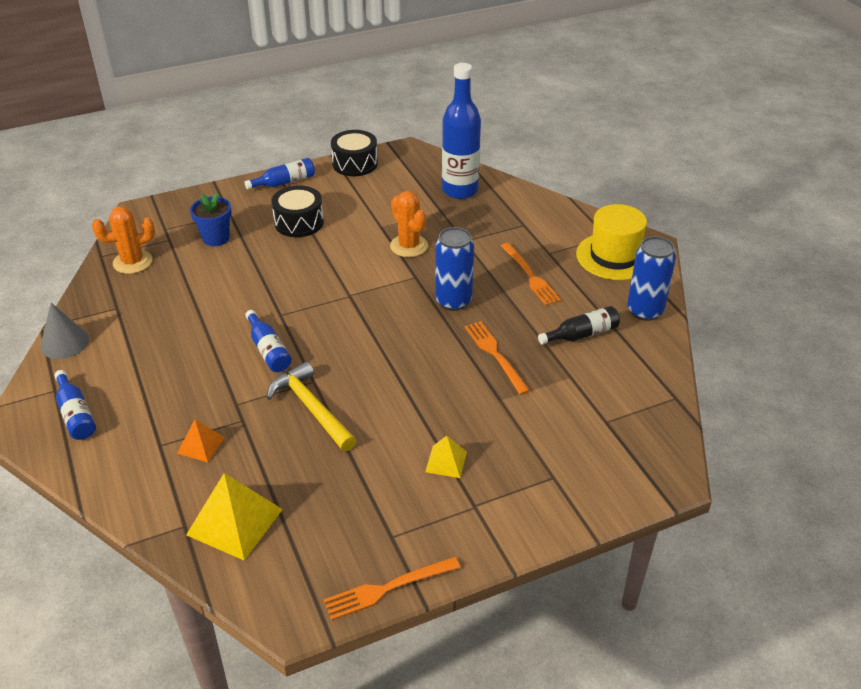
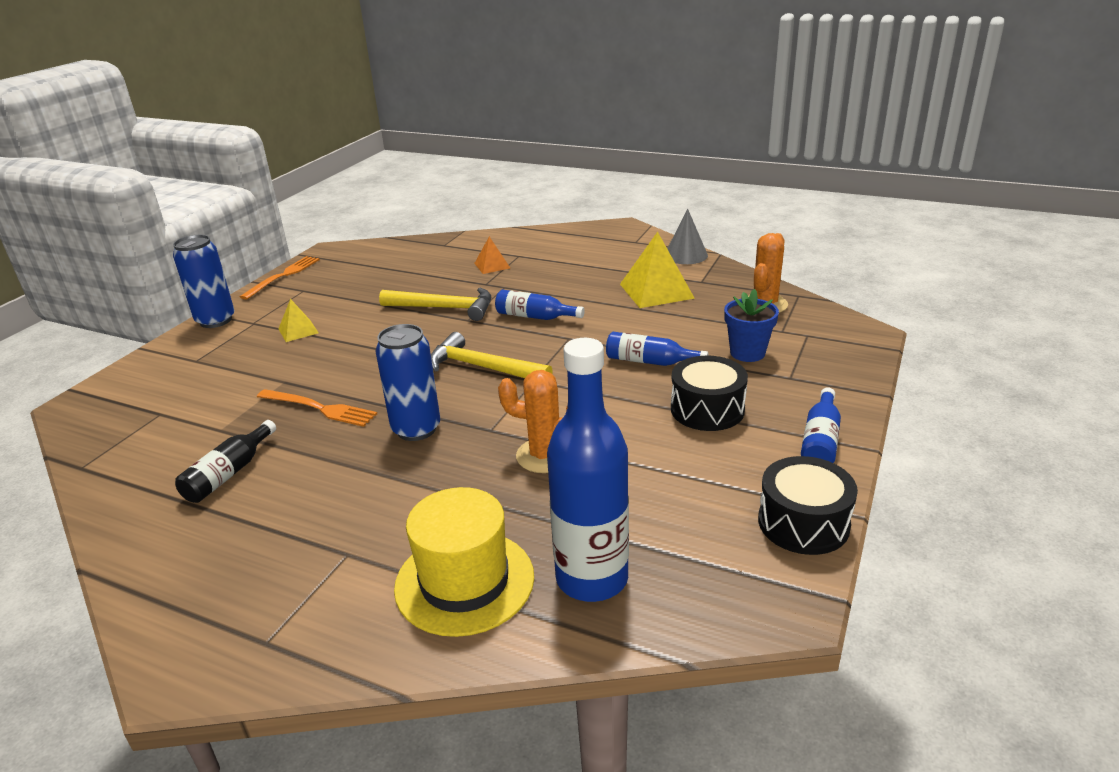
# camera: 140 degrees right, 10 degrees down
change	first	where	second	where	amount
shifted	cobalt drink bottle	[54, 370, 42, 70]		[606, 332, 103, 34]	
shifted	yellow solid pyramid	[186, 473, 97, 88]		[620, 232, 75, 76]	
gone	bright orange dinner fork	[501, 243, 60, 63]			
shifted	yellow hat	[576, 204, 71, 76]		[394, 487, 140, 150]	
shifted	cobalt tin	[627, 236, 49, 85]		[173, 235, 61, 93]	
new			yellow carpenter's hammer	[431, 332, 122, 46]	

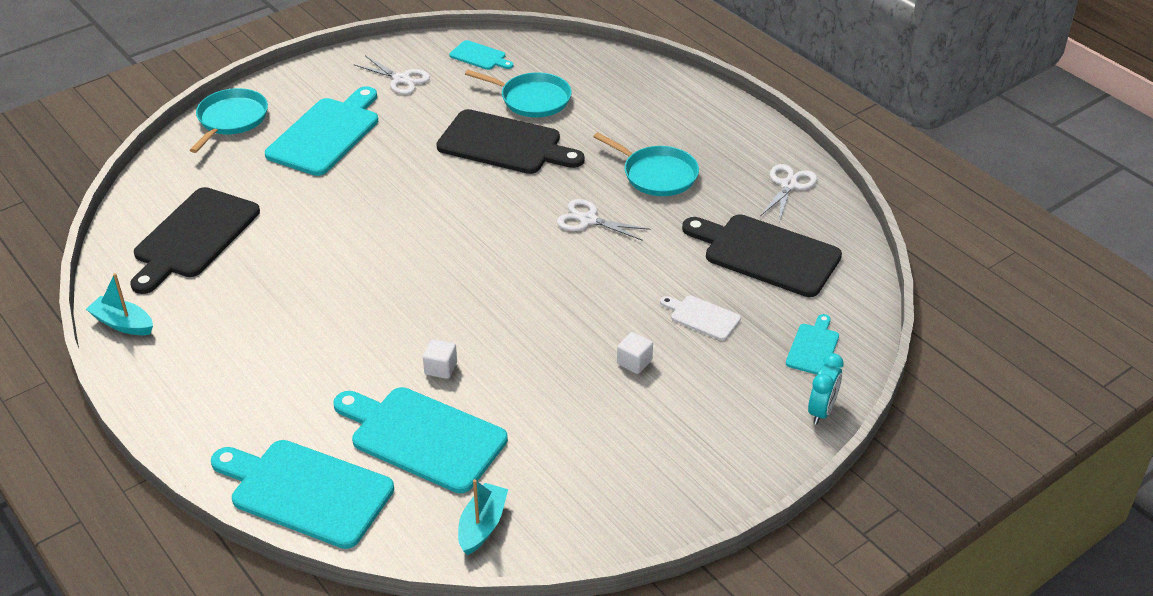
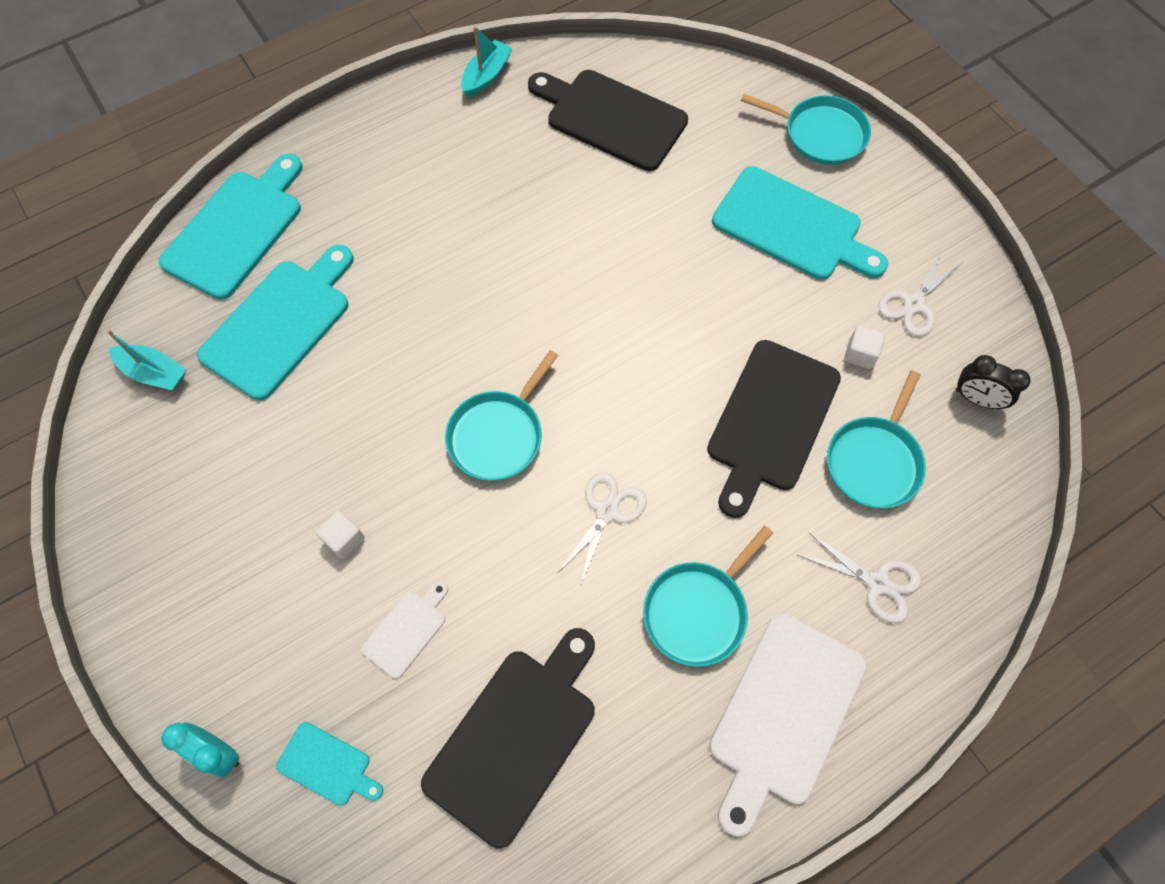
# camera: 95 degrees right, 25 degrees up
change	first	where	second	where	amount
shifted	pure white cube	[423, 339, 34, 40]		[844, 326, 41, 43]	
swapped	aqua cutting board	[449, 40, 64, 30]	jet-black alarm clock	[956, 355, 75, 54]	
shifted	pure white scissors	[760, 164, 57, 58]		[798, 532, 123, 91]	
new			aqua skillet	[445, 350, 113, 131]	
new			pure white cutting board	[709, 613, 158, 223]	

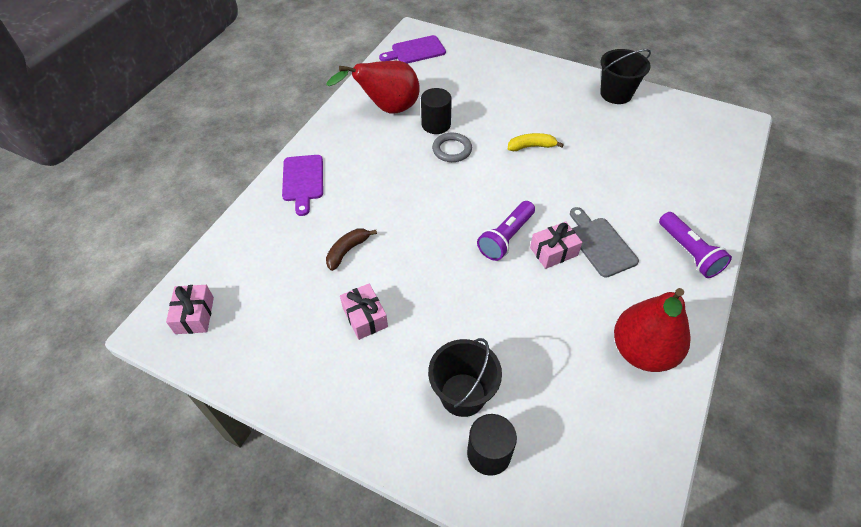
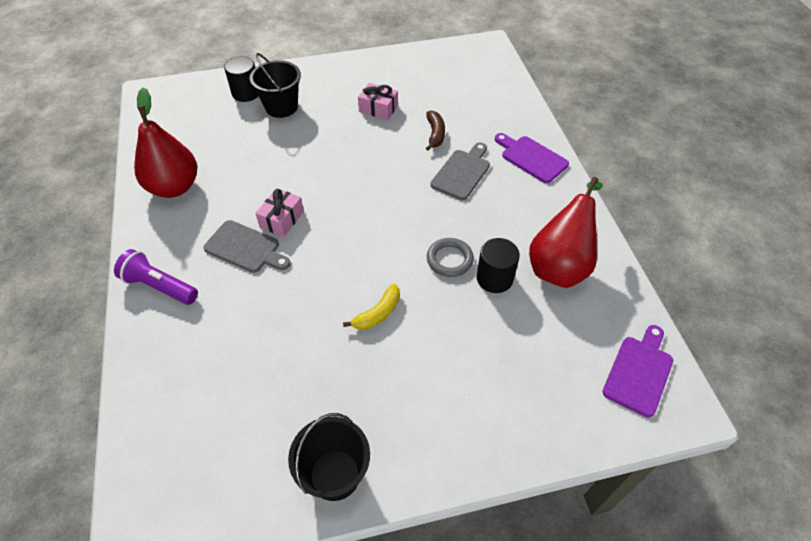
# camera: 140 degrees right, 0 degrees up
change	first	where	second	where	amount
gone	rosy wrapped gift	[166, 285, 48, 49]			
gone	violet torch	[477, 201, 58, 60]			
new			gray cutting board	[431, 142, 59, 58]	

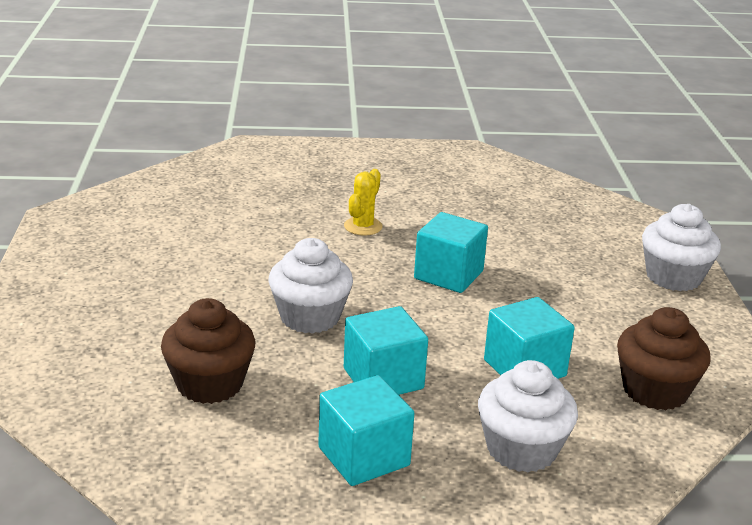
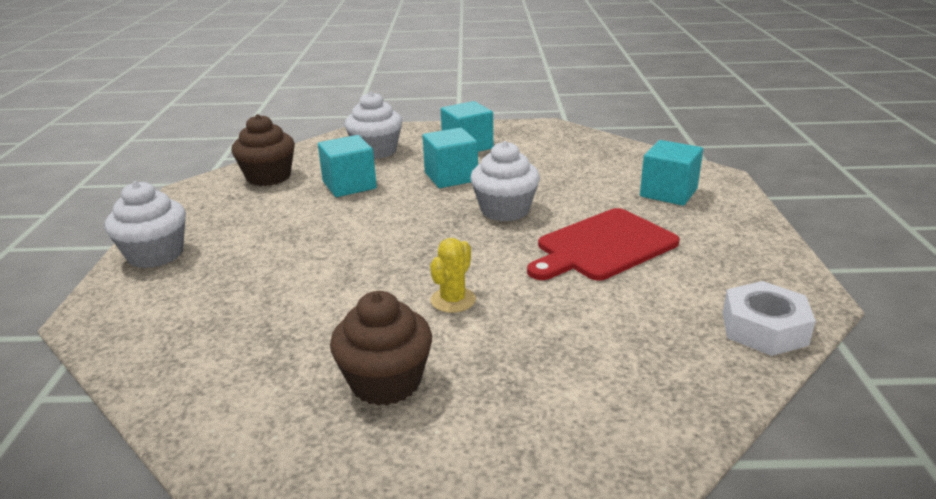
# camera: 175 degrees left, 0 degrees up
change	first	where	second	where	amount
shifted	russet cupcake	[161, 298, 95, 106]		[330, 291, 102, 115]	
shifted	aqua cube	[414, 212, 74, 81]		[640, 140, 63, 66]	
new			scarlet cutting board	[527, 208, 153, 73]	
new			pure white hexagon nut	[723, 281, 93, 75]	

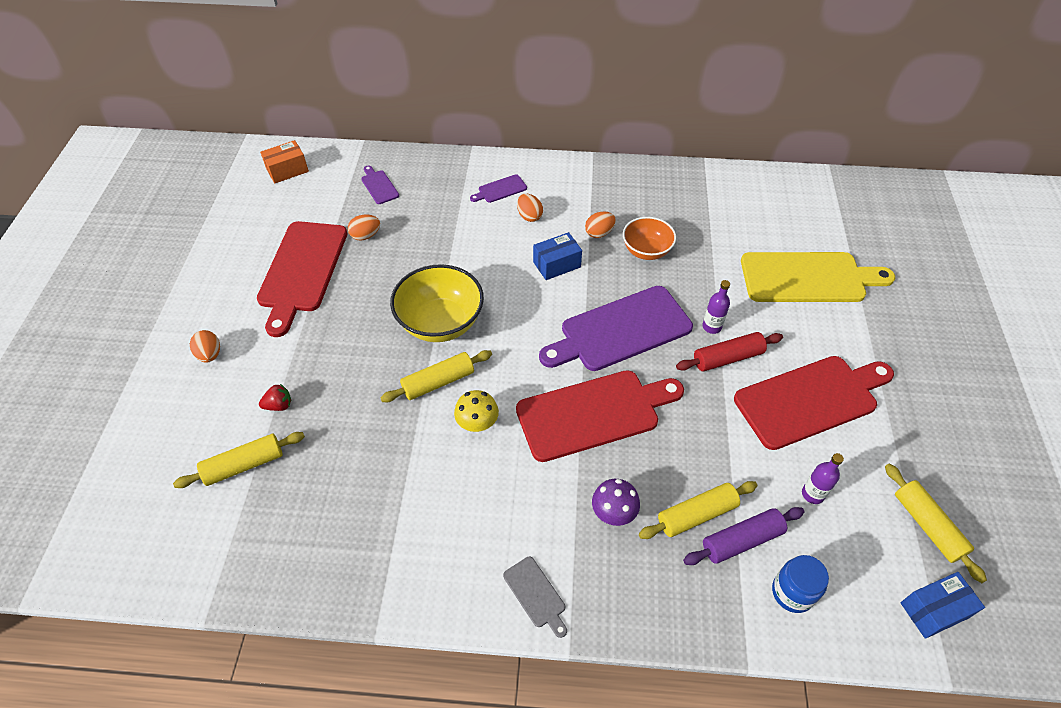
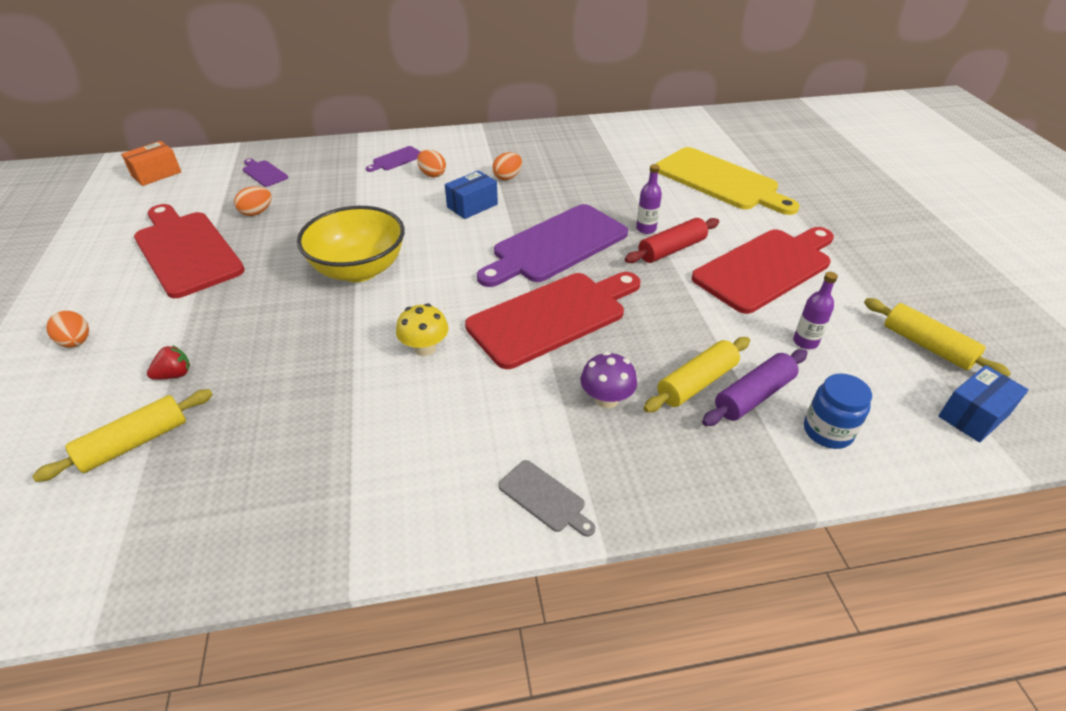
# camera: 15 degrees left, 10 degrees down
change	first	where	second	where	amount
rotated	scarlet cutting board	[257, 221, 90, 116]		[134, 204, 111, 94]	150 degrees clockwise
gone	yellow pastry roller	[381, 350, 111, 52]			
gone	bright orange serving bowl	[623, 217, 53, 43]			
rotated	yellow cutting board	[741, 252, 154, 50]		[656, 147, 144, 68]	60 degrees clockwise

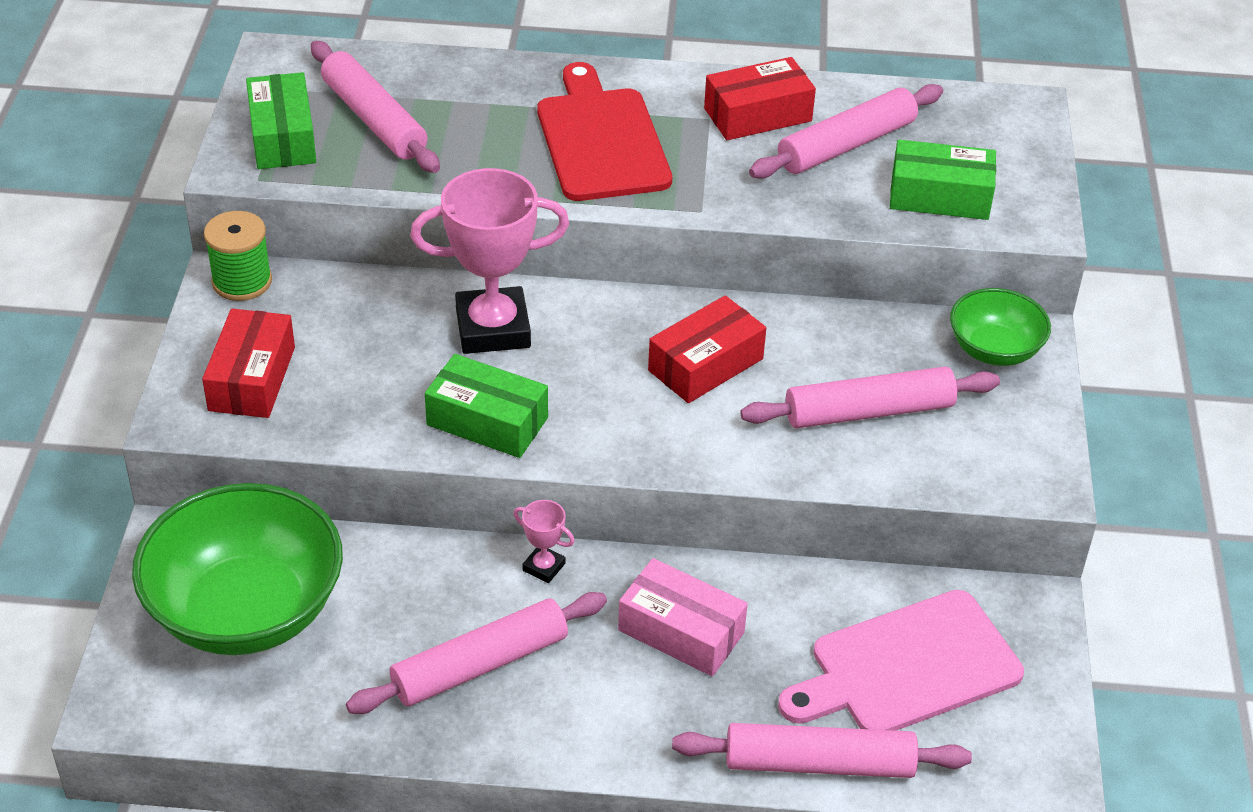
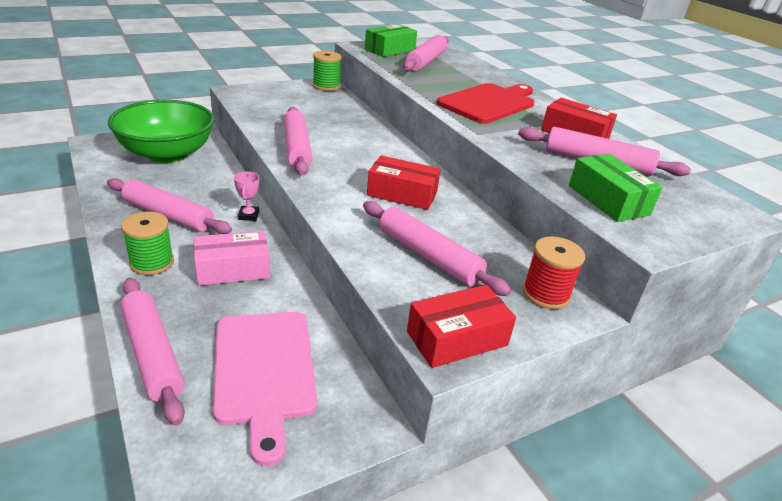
# camera: 55 degrees right, 10 degrees down
change	first	where	second	where	amount
shifted	scarlet package	[202, 308, 93, 110]		[407, 285, 109, 83]	
gone	rosy award cup	[410, 168, 159, 186]			
swapped	emerald package	[425, 354, 123, 104]	rosy pastry roller	[283, 107, 29, 69]	
rotated	rosy package	[618, 558, 130, 118]		[194, 231, 76, 55]	75 degrees clockwise
rotated	rosy cutting board	[778, 590, 246, 141]		[213, 312, 104, 154]	135 degrees counterclockwise
swapped	emerald serving bowl	[950, 288, 101, 78]	scarlet spool	[523, 236, 62, 73]	
new			emerald spool	[121, 212, 53, 63]	

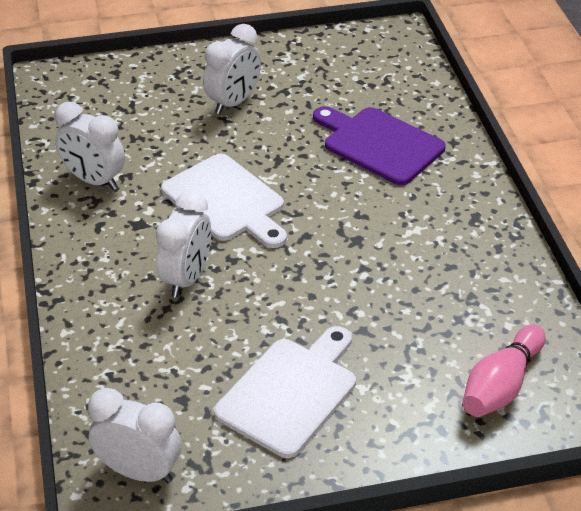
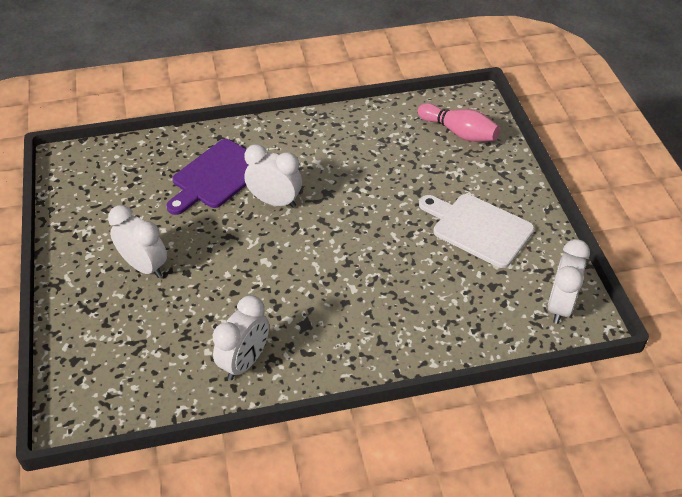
# camera: 90 degrees left, 5 degrees up
change	first	where	second	where	amount
shifted	pure white alarm clock	[156, 190, 55, 108]		[244, 144, 58, 64]	
gone	pure white cutting board	[161, 154, 126, 94]			

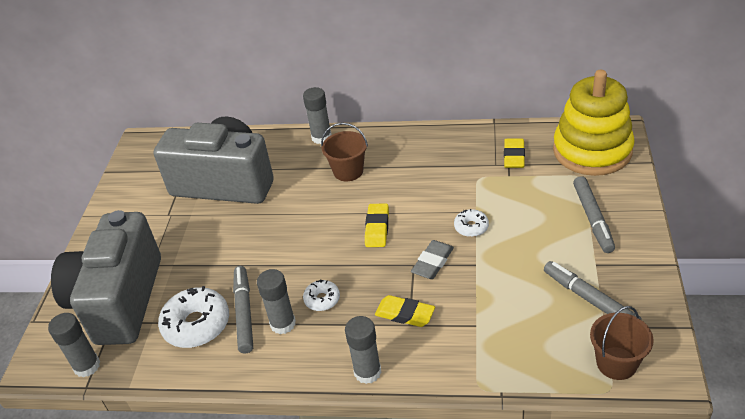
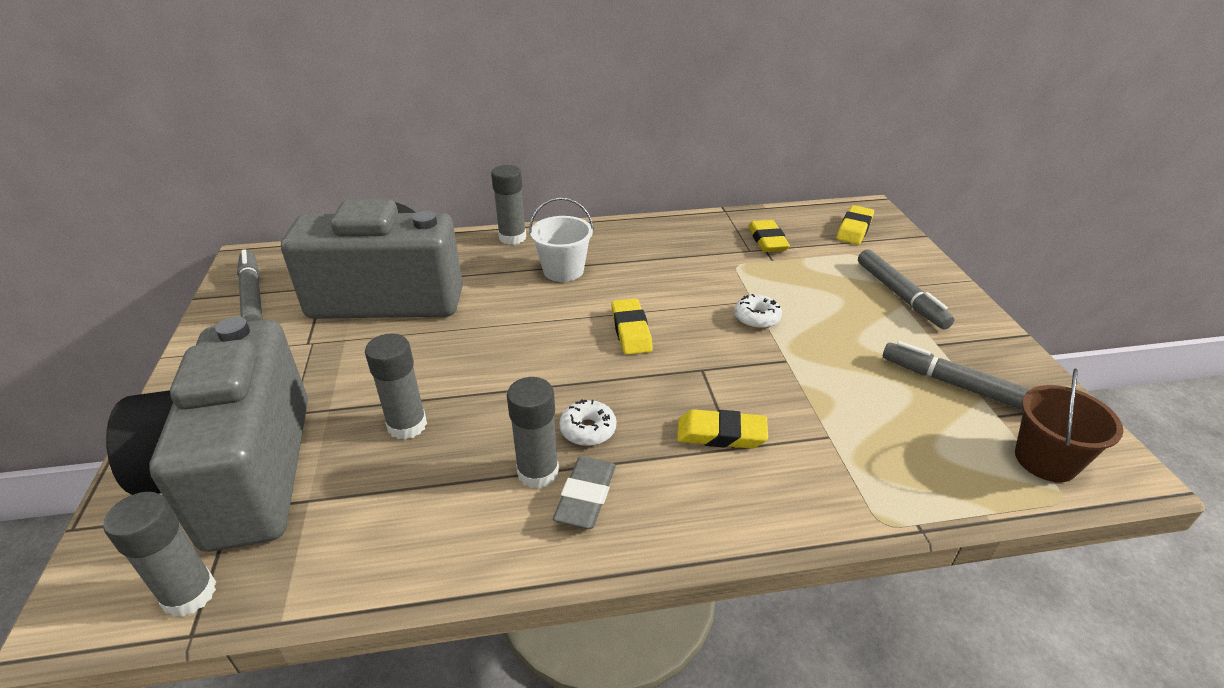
# camera: 20 degrees left, 5 degrees down
change	first	where	second	where	amount
gone	pure white glazed donut	[158, 286, 71, 62]			
shifted	gray marker pen	[233, 266, 20, 88]		[237, 249, 25, 73]	
repainted	russet pail	[321, 123, 47, 59]	pure white pail	[529, 197, 65, 85]	
shifted	gray stick of glue	[345, 316, 36, 68]		[365, 333, 62, 107]	
shifted	gray pencil eraser	[411, 240, 43, 39]		[553, 456, 63, 73]	
swapped	yellow stacking rings	[553, 70, 82, 106]	yellow pencil eraser	[837, 205, 37, 40]	

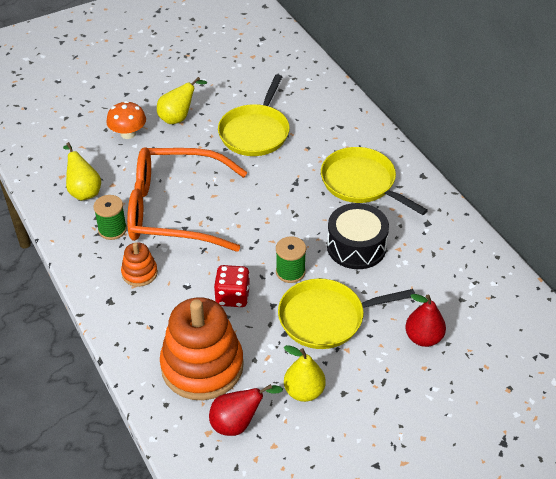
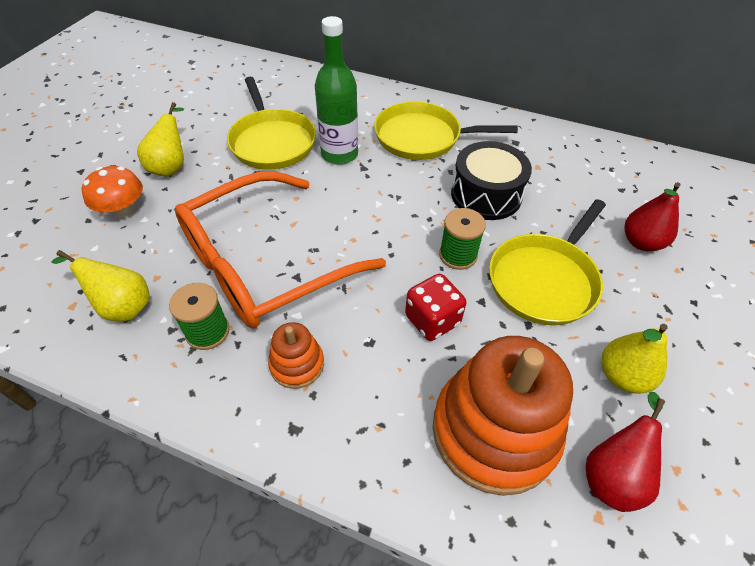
# camera: 40 degrees left, 5 degrees up
change	first	where	second	where	amount
new			emerald drink bottle	[315, 16, 43, 149]	

